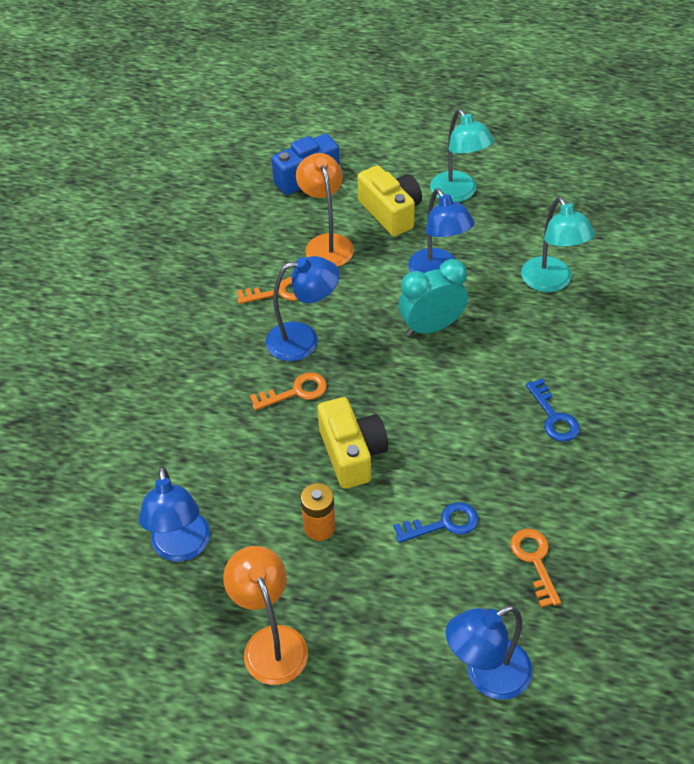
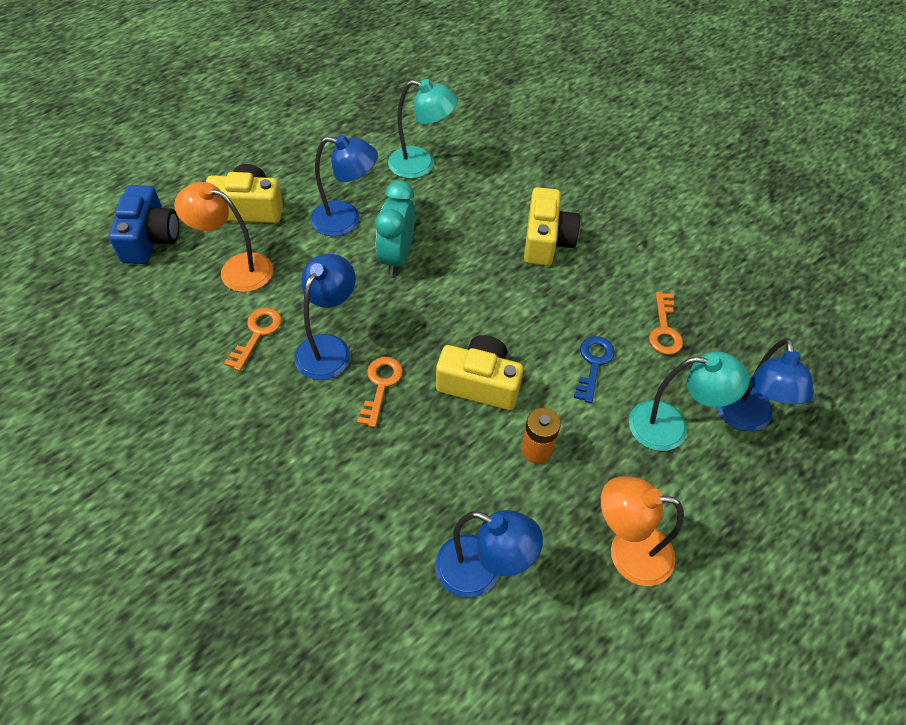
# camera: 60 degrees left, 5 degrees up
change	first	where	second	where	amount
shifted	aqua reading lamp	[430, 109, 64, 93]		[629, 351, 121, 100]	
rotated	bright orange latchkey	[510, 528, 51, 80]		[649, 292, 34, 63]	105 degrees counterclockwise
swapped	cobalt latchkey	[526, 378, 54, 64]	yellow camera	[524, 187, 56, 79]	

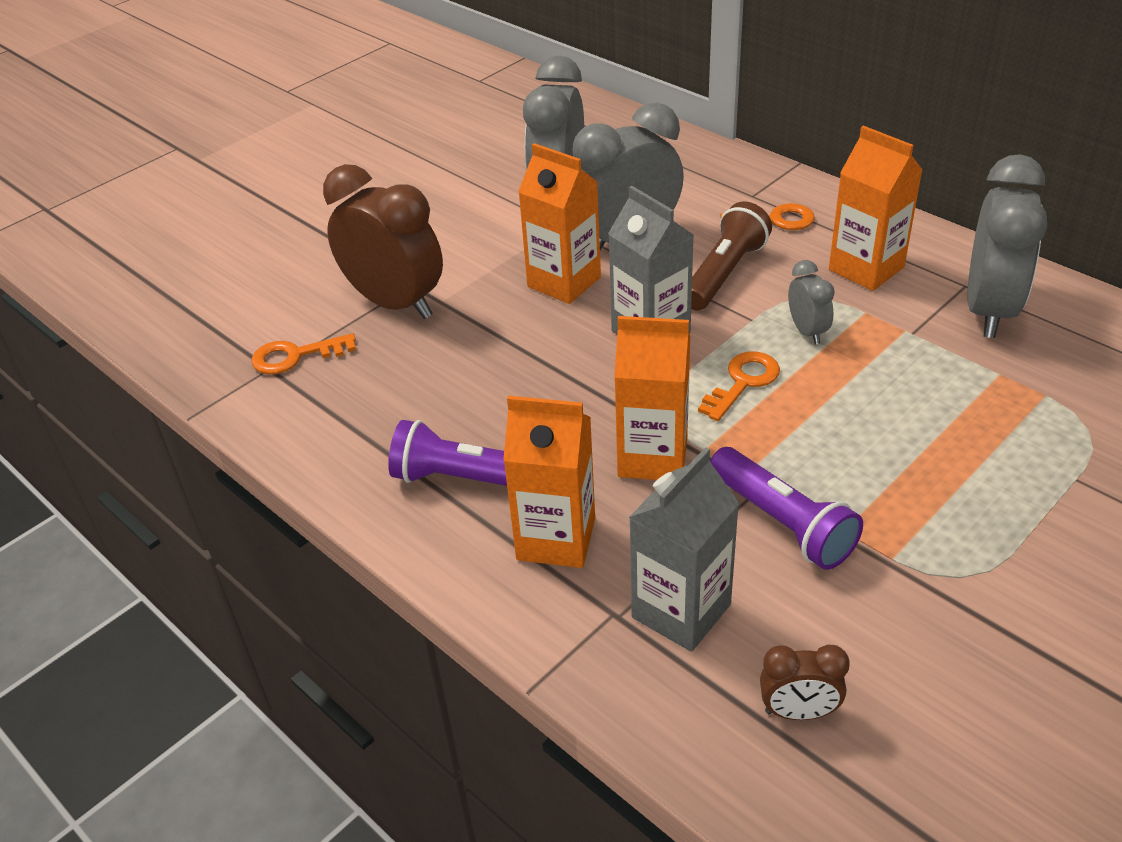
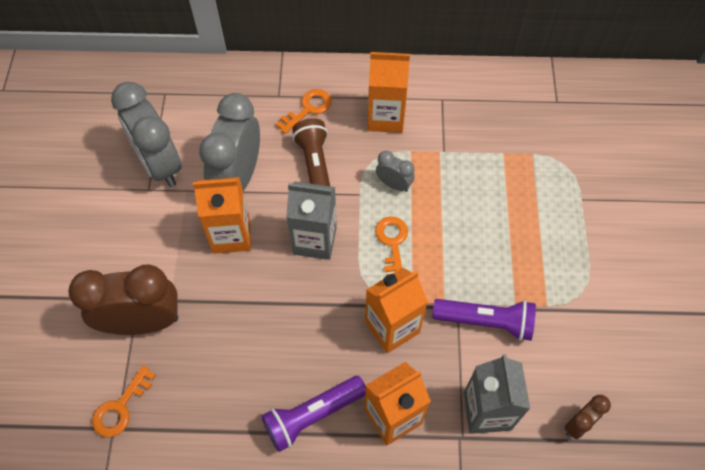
# camera: 45 degrees left, 20 degrees up
change	first	where	second	where	amount
gone	gray alarm clock	[967, 154, 80, 184]			

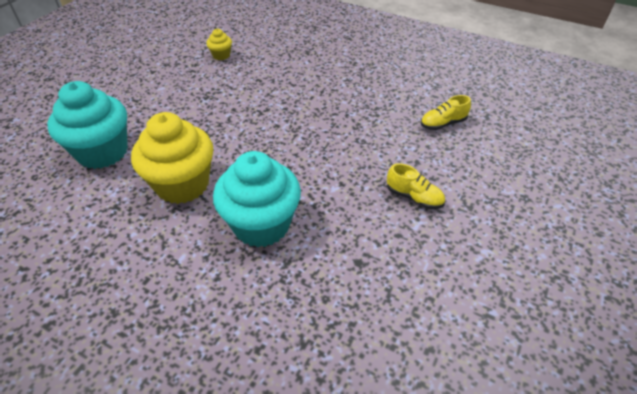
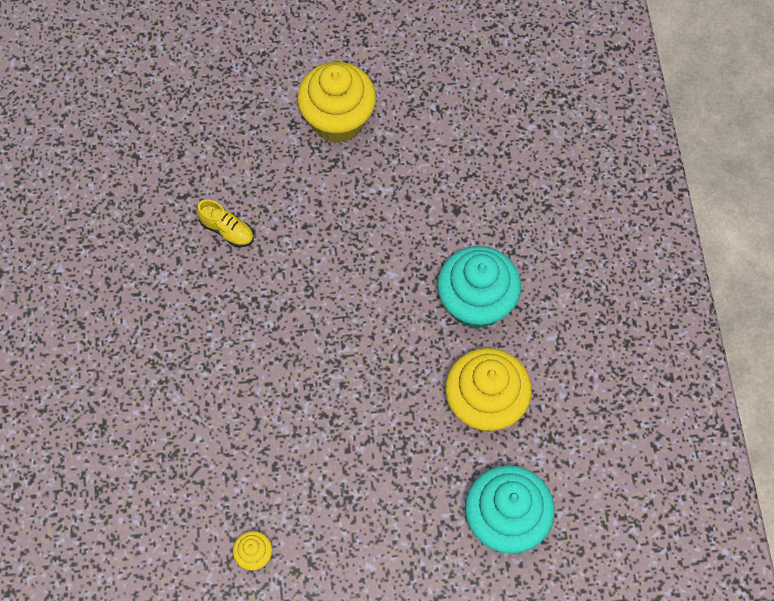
# camera: 125 degrees left, 20 degrees up
change	first	where	second	where	amount
gone	yellow shoe	[387, 163, 58, 46]			
new			yellow cupcake	[297, 62, 79, 81]	

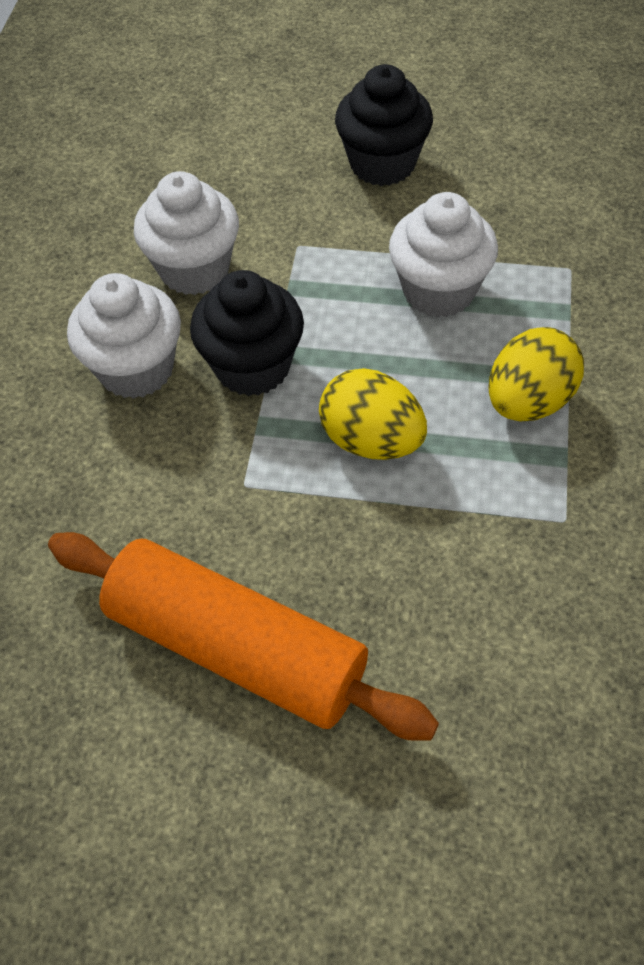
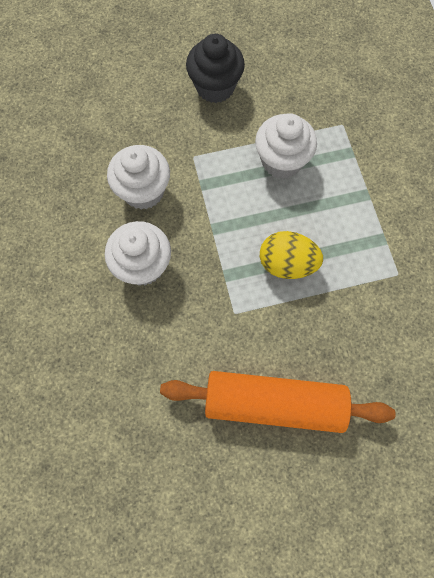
# camera: 25 degrees left, 15 degrees up
change	first	where	second	where	amount
gone	jet-black cupcake	[190, 270, 114, 126]			
gone	yellow toy egg	[488, 327, 96, 94]			

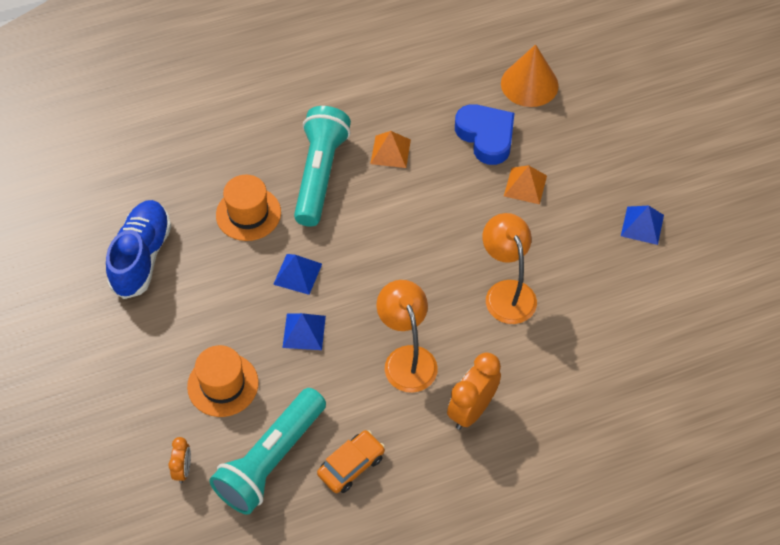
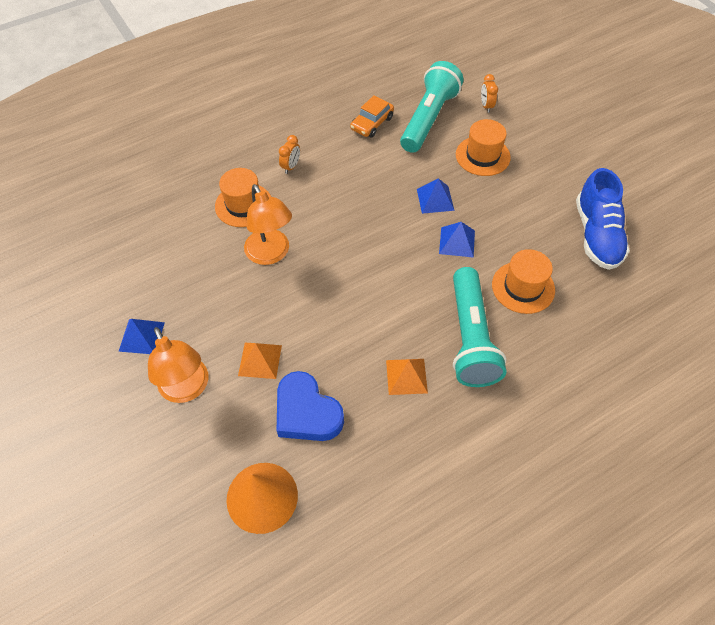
# camera: 170 degrees right, 0 degrees up
change	first	where	second	where	amount
shifted	bright orange reading lamp	[376, 280, 62, 113]		[148, 327, 60, 76]	
scaled	bright orange alarm clock	[447, 353, 54, 77]		[279, 135, 21, 39]	x0.55
new			bright orange hat	[215, 168, 56, 59]	

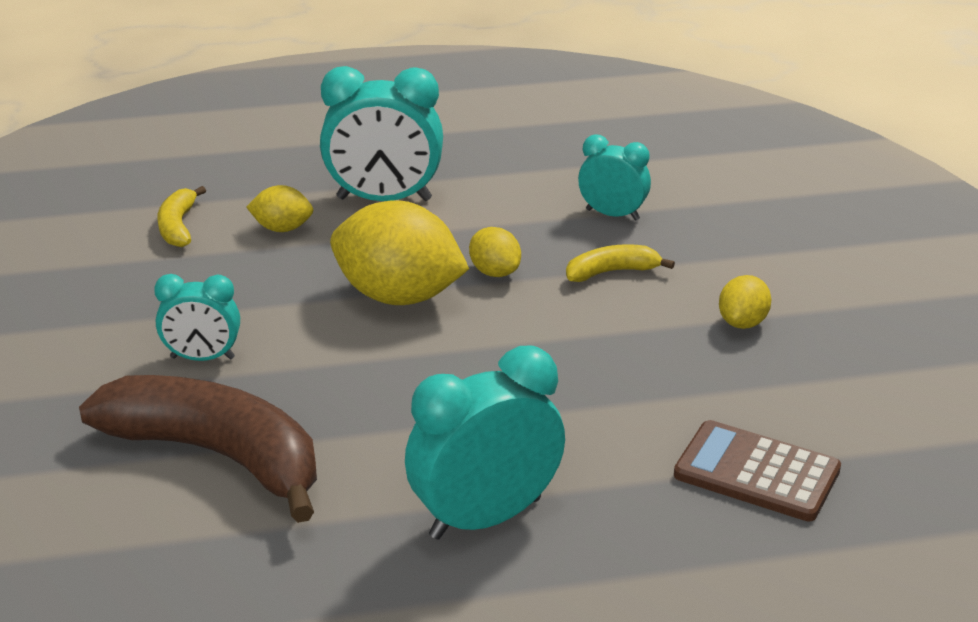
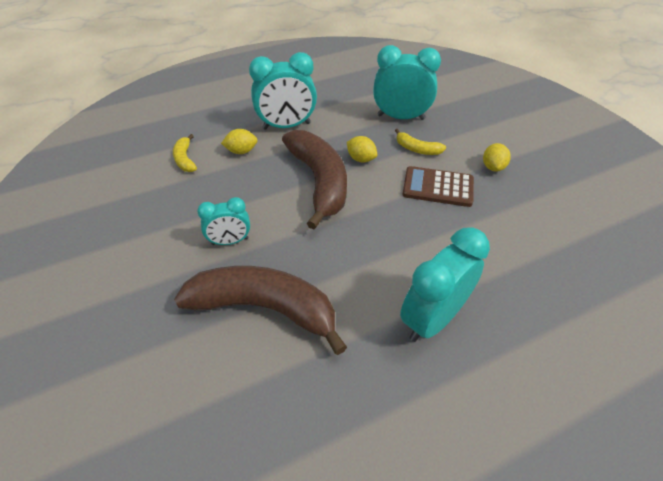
# camera: 15 degrees left, 15 degrees up
change	first	where	second	where	amount
swapped	yellow lemon	[330, 200, 139, 105]	russet banana	[282, 130, 65, 99]	
rotated	yellow banana	[566, 244, 109, 38]		[395, 129, 51, 26]	120 degrees counterclockwise
scaled	aqua alarm clock	[578, 135, 73, 86]		[373, 45, 68, 75]	x1.71
shifted	russet adding machine	[674, 420, 167, 101]		[402, 166, 72, 41]	

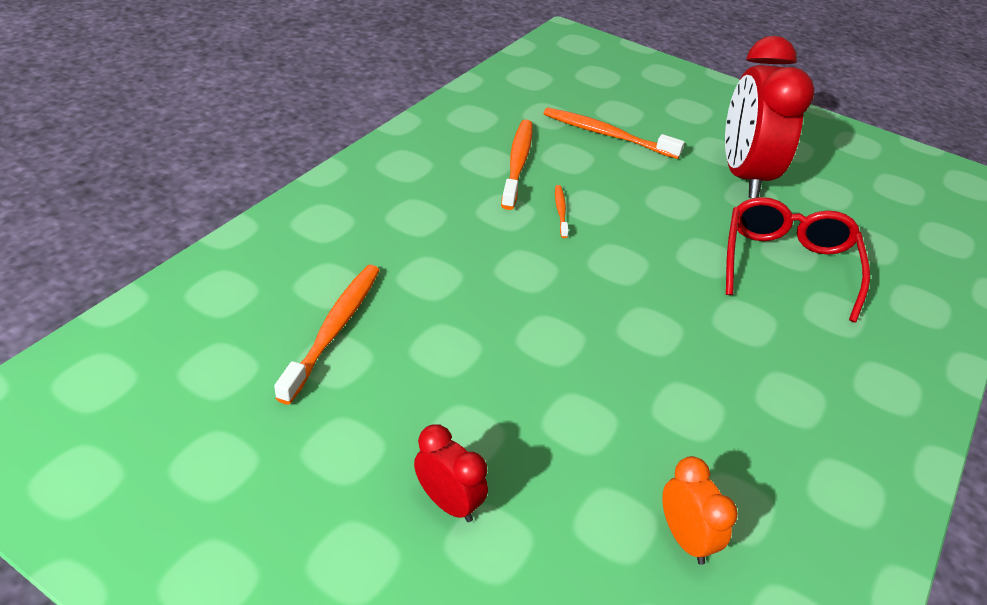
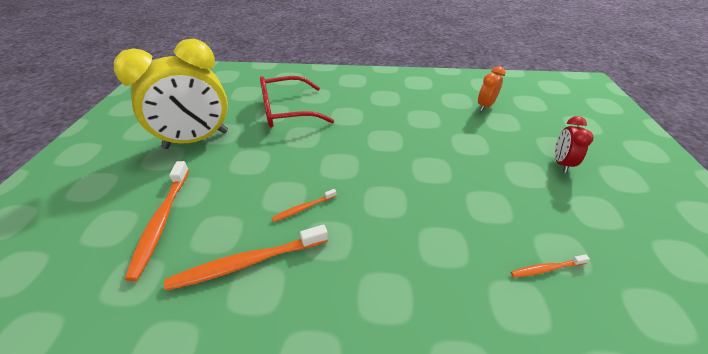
# camera: 115 degrees left, 0 degrees up
change	first	where	second	where	amount
scaled	bright orange toothbrush	[274, 265, 106, 139]		[511, 254, 79, 23]	x0.51
repainted	scarlet alarm clock	[725, 36, 90, 162]	yellow alarm clock	[114, 39, 114, 110]	

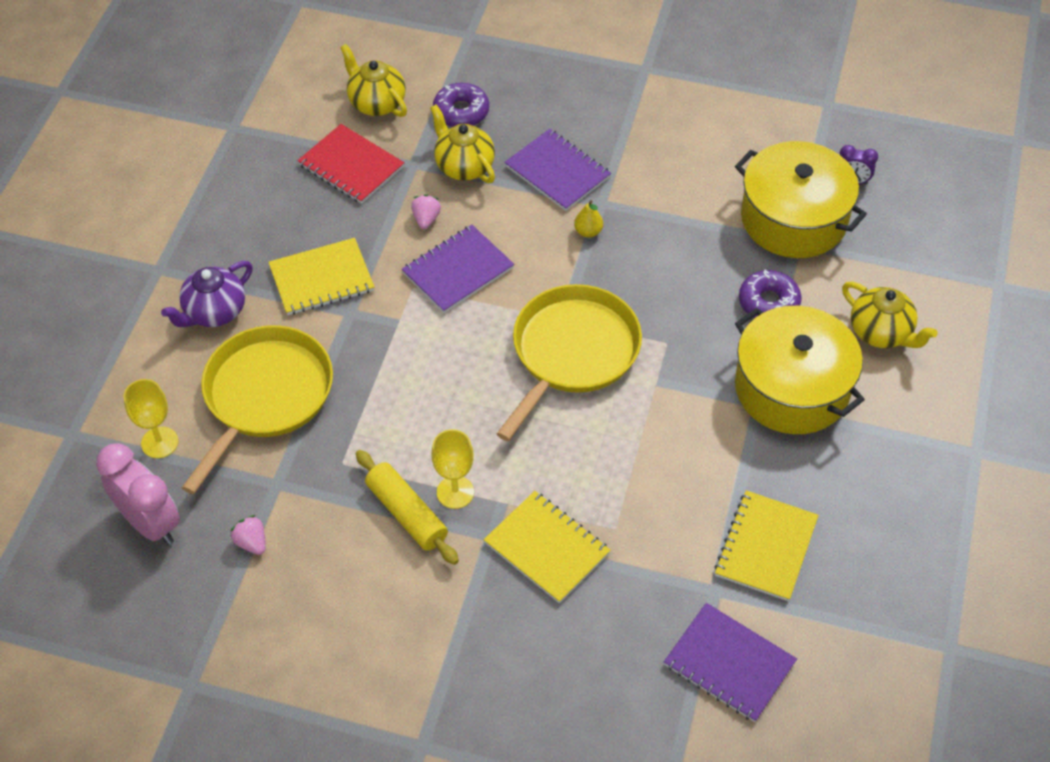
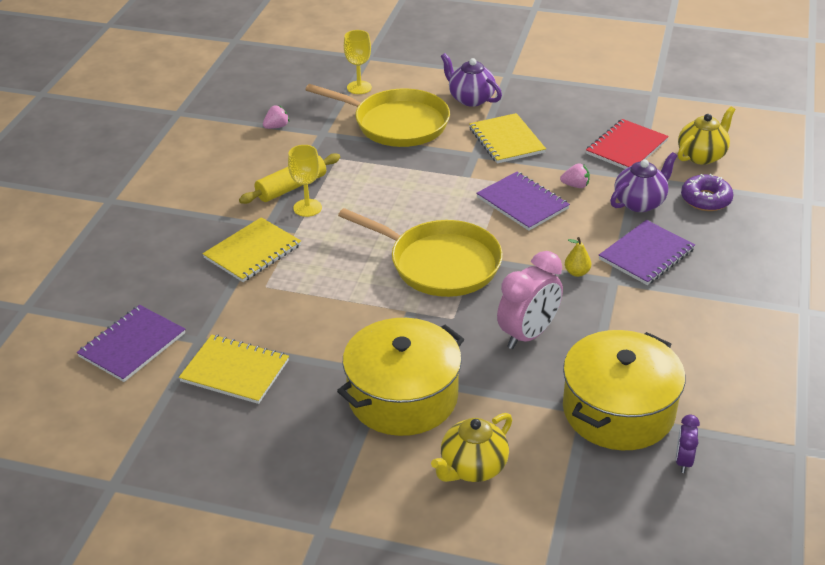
# camera: 90 degrees right, 15 degrees down
change	first	where	second	where	amount
shifted	rosy alarm clock	[96, 443, 84, 102]		[497, 251, 66, 98]	
repainted	yellow teapot	[430, 104, 65, 79]	violet teapot	[610, 152, 67, 60]	
gone	violet glazed donut	[739, 270, 63, 48]			

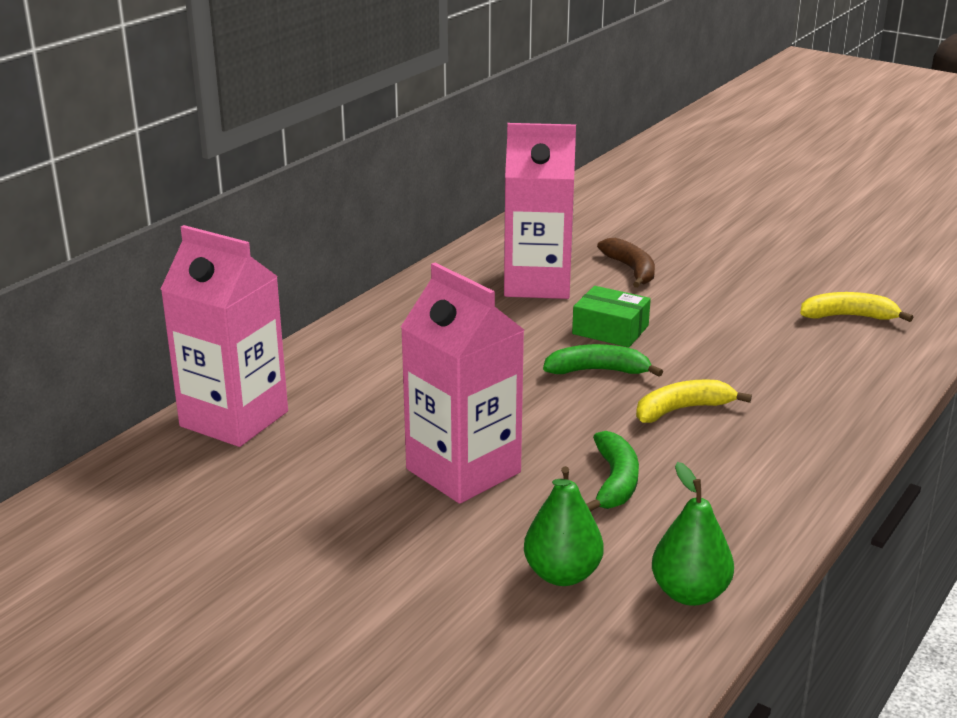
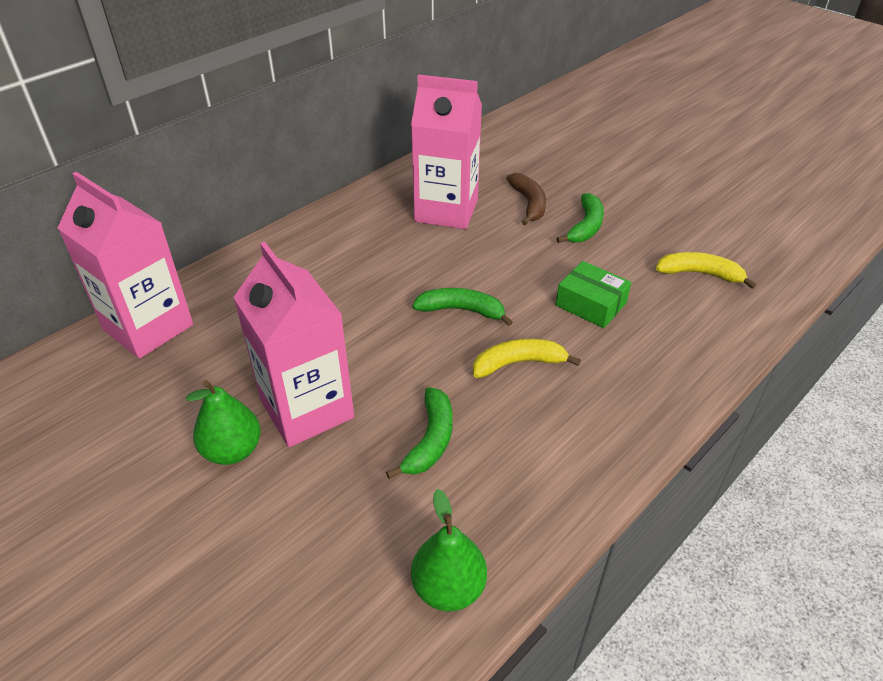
# camera: 10 degrees right, 15 degrees up
change	first	where	second	where	amount
shifted	emerald pear fruit	[524, 466, 80, 120]		[186, 380, 75, 85]	
shifted	emerald package	[572, 286, 79, 61]		[556, 261, 75, 67]	
new			emerald banana	[556, 193, 48, 50]	

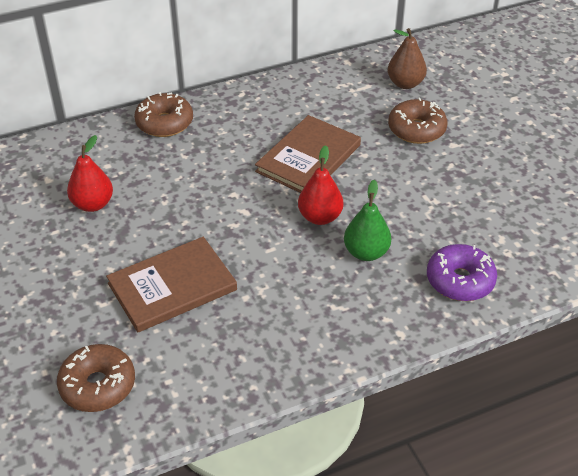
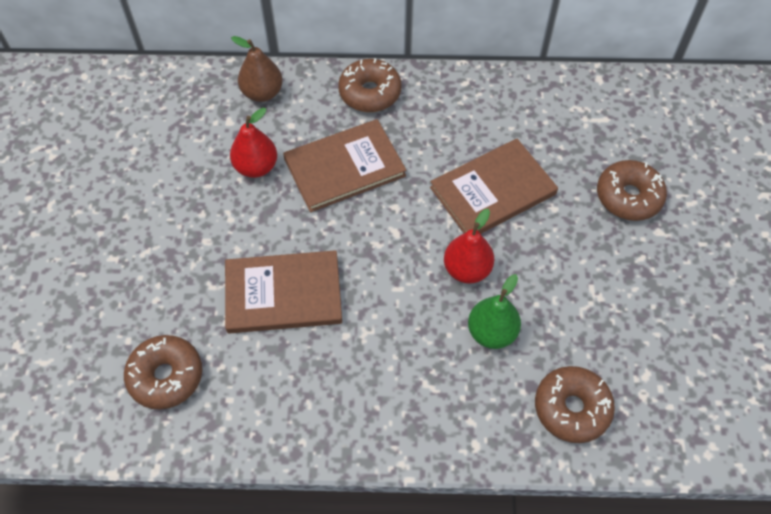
# camera: 25 degrees right, 15 degrees up
change	first	where	second	where	amount
shifted	russet pear fruit	[388, 28, 39, 61]		[231, 36, 52, 66]	
repainted	violet glazed donut	[427, 244, 70, 57]	russet glazed donut	[535, 366, 80, 77]	
new			russet book	[283, 119, 123, 93]	

